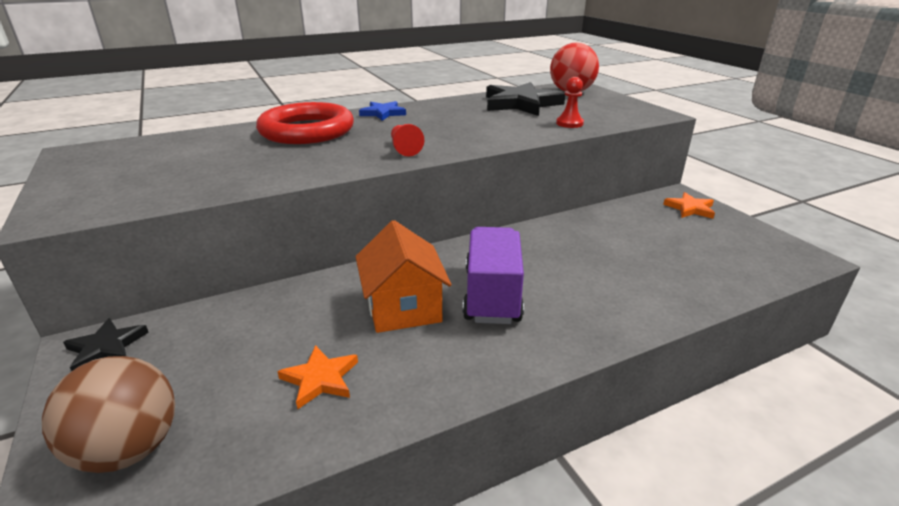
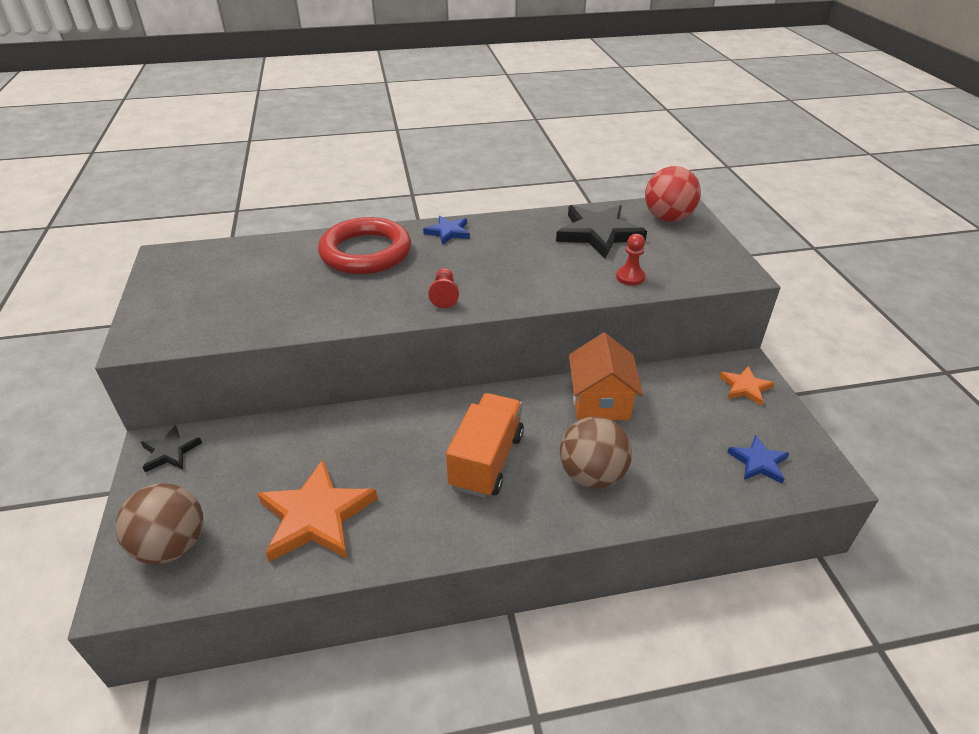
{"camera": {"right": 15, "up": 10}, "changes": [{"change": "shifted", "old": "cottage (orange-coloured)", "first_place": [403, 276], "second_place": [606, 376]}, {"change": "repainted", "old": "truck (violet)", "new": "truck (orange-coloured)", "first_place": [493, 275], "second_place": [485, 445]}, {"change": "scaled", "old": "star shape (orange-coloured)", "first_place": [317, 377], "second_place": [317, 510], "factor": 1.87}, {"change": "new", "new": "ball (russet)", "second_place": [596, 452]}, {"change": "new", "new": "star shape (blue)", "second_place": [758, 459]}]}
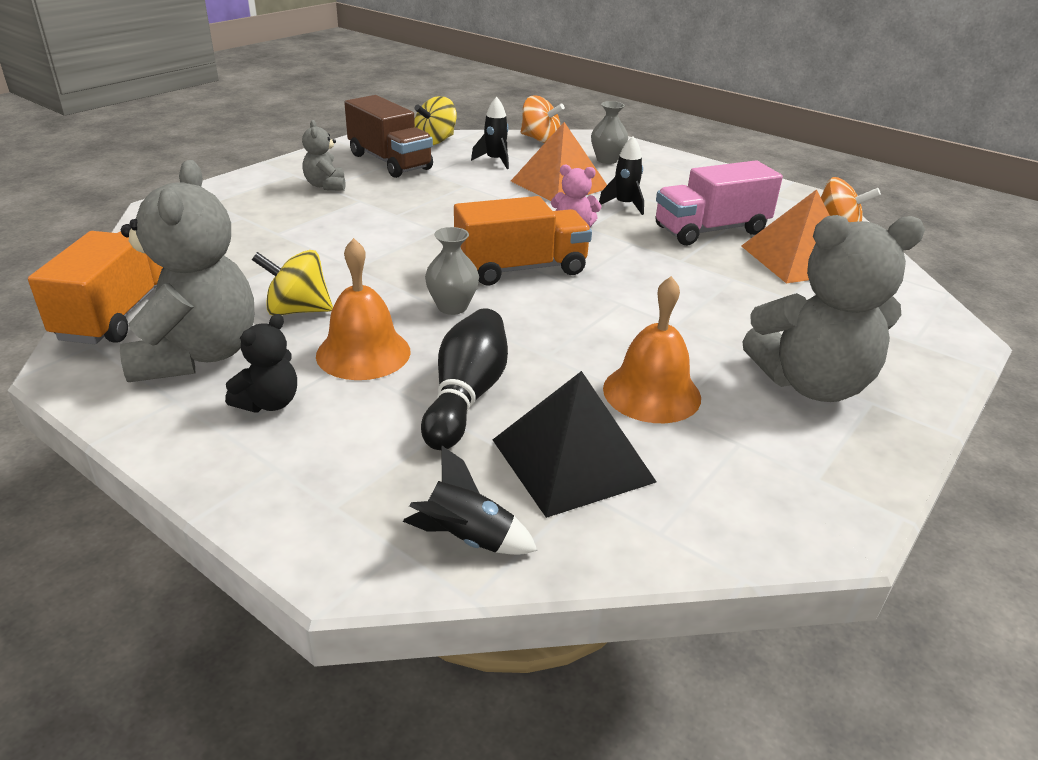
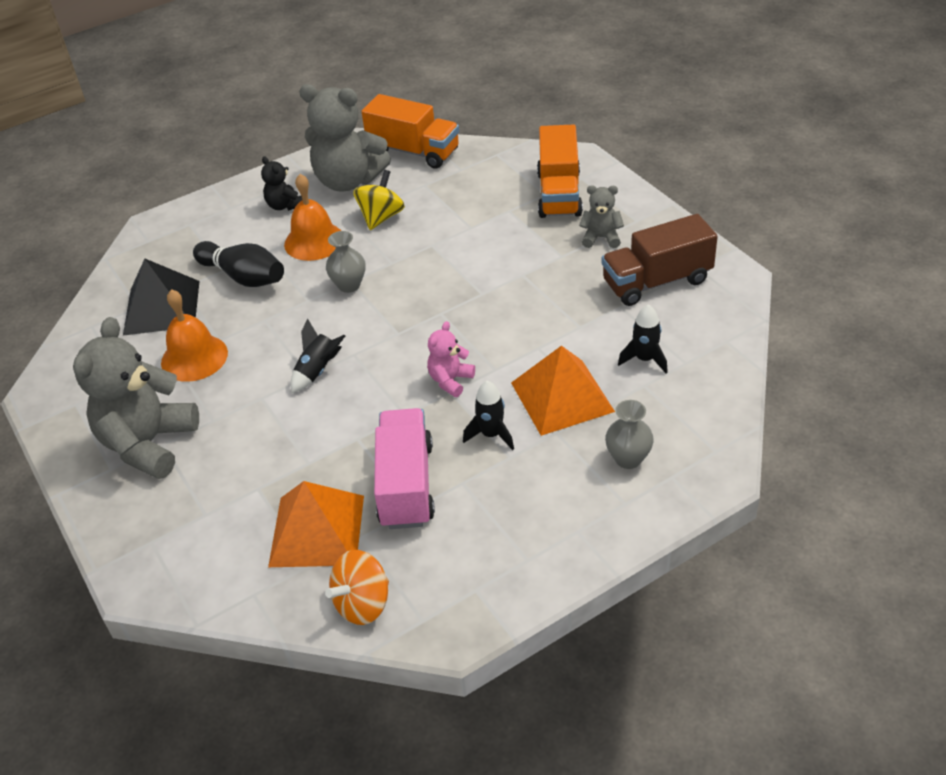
{"camera": {"right": 115, "up": 10}, "changes": [{"change": "gone", "old": "toy top (orange-coloured)", "first_place": [543, 119]}, {"change": "gone", "old": "toy top (golden)", "first_place": [435, 120]}, {"change": "shifted", "old": "truck (orange-coloured)", "first_place": [523, 241], "second_place": [560, 171]}, {"change": "shifted", "old": "rocket (black)", "first_place": [470, 500], "second_place": [318, 356]}]}
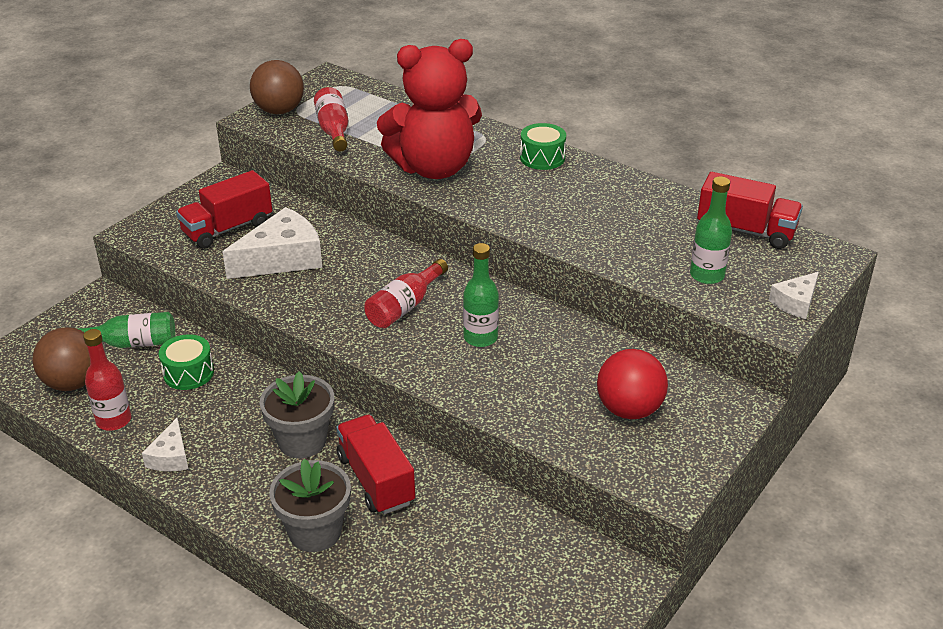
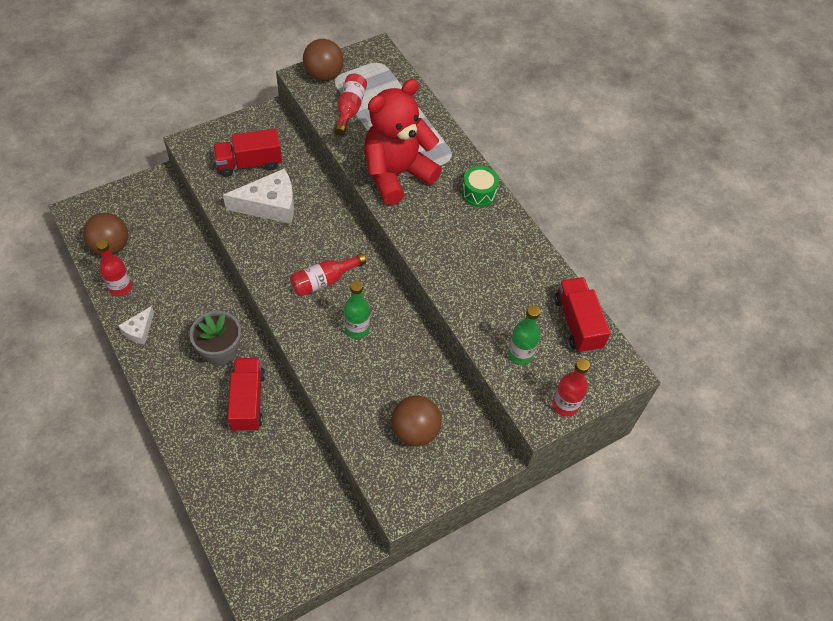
{"camera": {"right": 20, "up": 20}, "changes": [{"change": "rotated", "old": "teddy (red)", "first_place": [429, 109], "second_place": [403, 142], "degrees": 135}, {"change": "rotated", "old": "truck (red)", "first_place": [750, 210], "second_place": [582, 315], "degrees": -150}, {"change": "swapped", "old": "cheese wedge (snow-white)", "new": "drink bottle (red)", "first_place": [794, 295], "second_place": [571, 388]}, {"change": "gone", "old": "drink bottle (leaf-green)", "first_place": [127, 330]}, {"change": "gone", "old": "drum (leaf-green)", "first_place": [186, 362]}, {"change": "repainted", "old": "ball (red)", "new": "ball (russet)", "first_place": [632, 384], "second_place": [416, 421]}, {"change": "gone", "old": "flower pot (gray)", "first_place": [310, 505]}]}
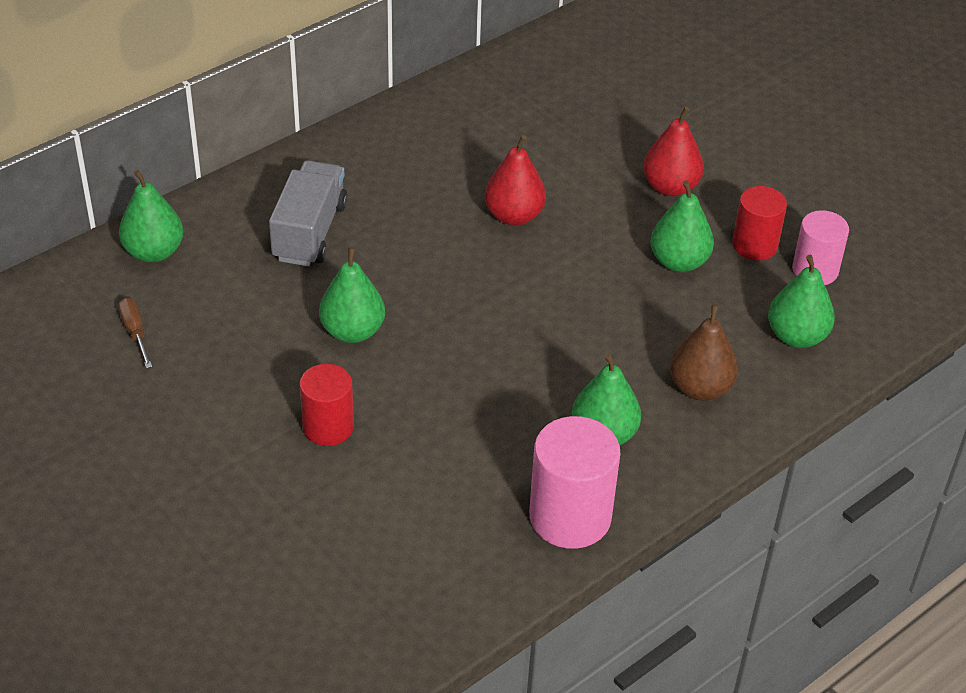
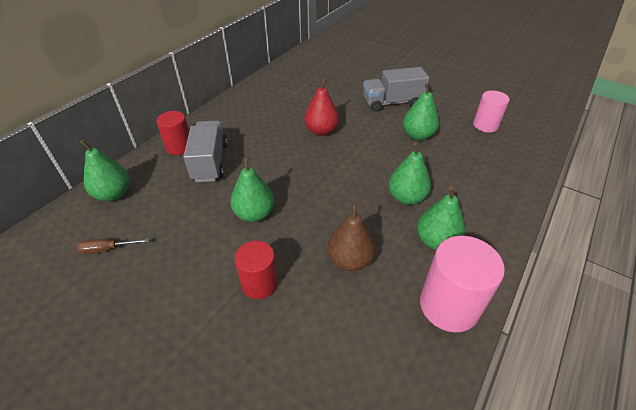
{"camera": {"right": -15, "up": 0}, "changes": [{"change": "swapped", "old": "pear (red)", "new": "truck (gray)", "first_place": [673, 151], "second_place": [396, 89]}, {"change": "shifted", "old": "cylinder (red)", "first_place": [759, 223], "second_place": [172, 133]}, {"change": "shifted", "old": "pear (leaf-green)", "first_place": [801, 301], "second_place": [409, 173]}, {"change": "rotated", "old": "hand screwdriver (russet)", "first_place": [135, 332], "second_place": [113, 246], "degrees": -60}, {"change": "shifted", "old": "pear (russet)", "first_place": [704, 352], "second_place": [351, 237]}]}
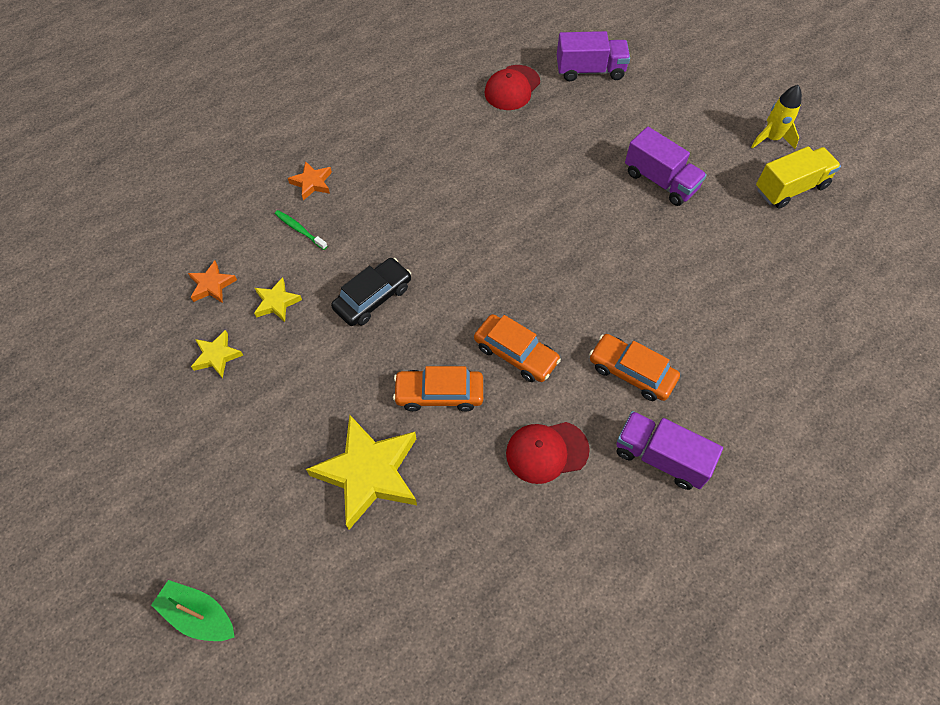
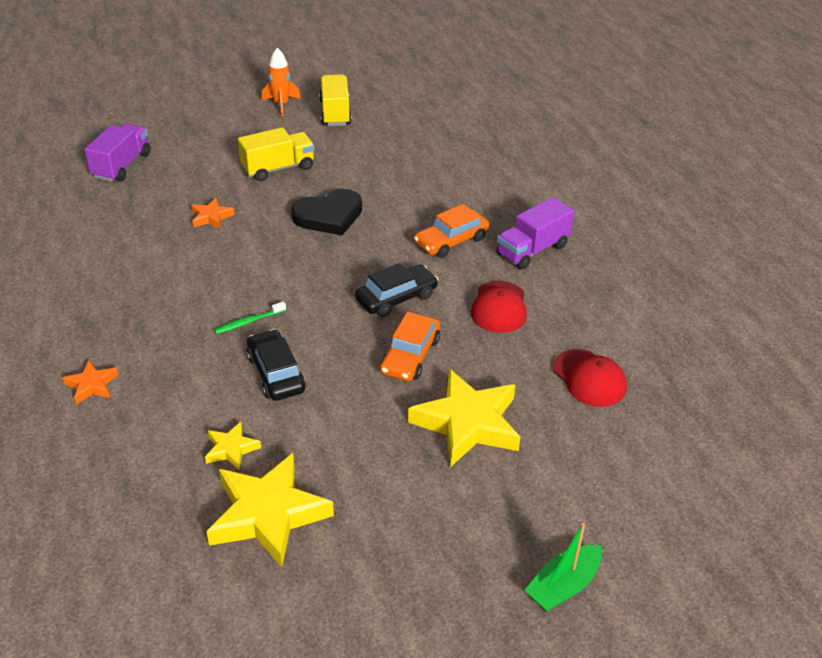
{"camera": {"right": -70, "up": -20}, "changes": [{"change": "shifted", "old": "cap (red)", "first_place": [512, 87], "second_place": [589, 378]}, {"change": "repainted", "old": "rocket (golden)", "new": "rocket (orange-coloured)", "first_place": [776, 117], "second_place": [281, 82]}, {"change": "repainted", "old": "truck (violet)", "new": "truck (golden)", "first_place": [666, 166], "second_place": [276, 154]}, {"change": "shifted", "old": "toothbrush (leaf-green)", "first_place": [301, 230], "second_place": [250, 318]}, {"change": "shifted", "old": "star shape (orange-coloured)", "first_place": [212, 281], "second_place": [213, 213]}, {"change": "repainted", "old": "toy car (orange-coloured)", "new": "toy car (black)", "first_place": [517, 348], "second_place": [396, 290]}, {"change": "scaled", "old": "star shape (golden)", "first_place": [217, 354], "second_place": [270, 510], "factor": 2.09}, {"change": "new", "new": "heart shape (black)", "second_place": [326, 212]}]}
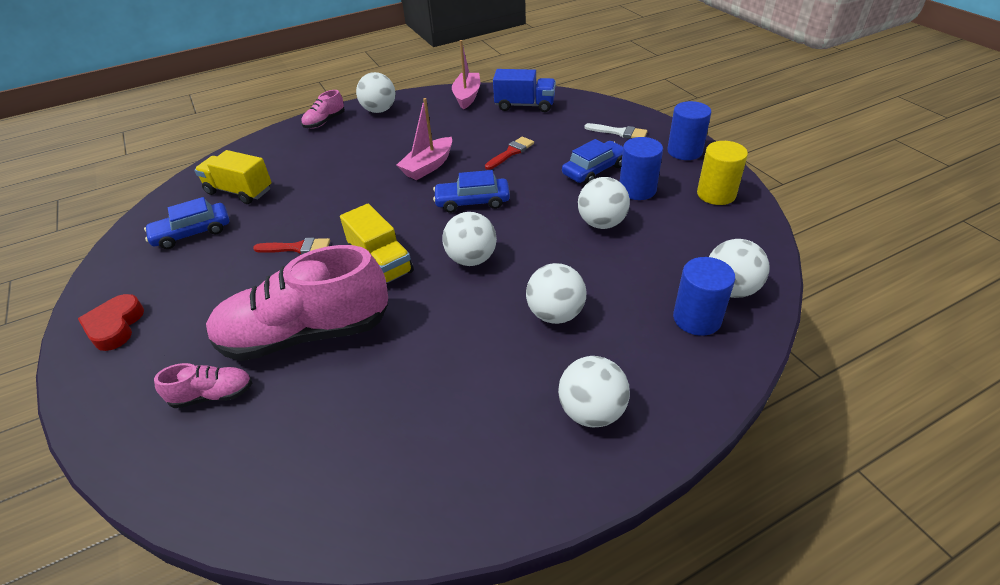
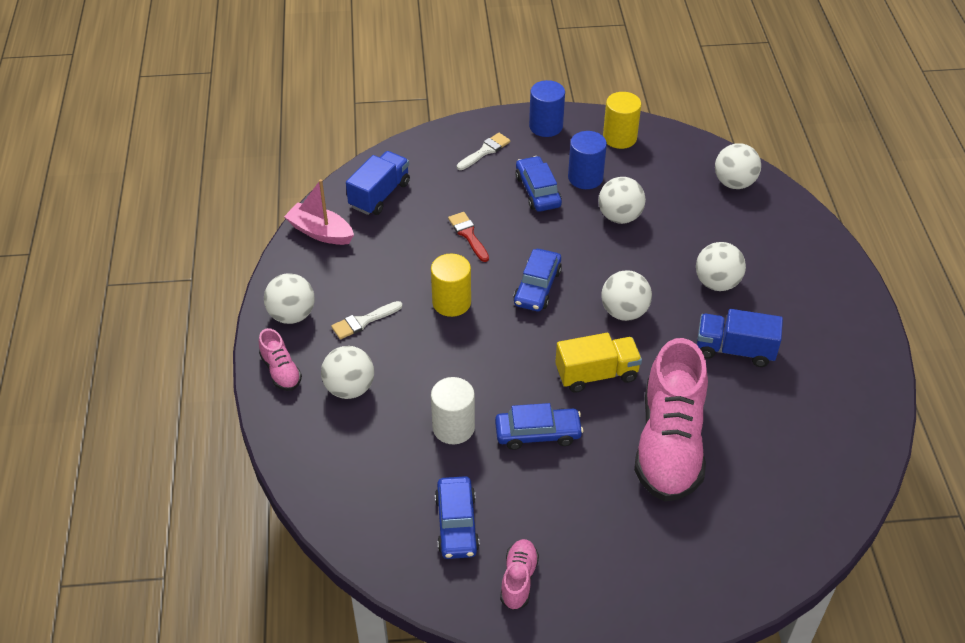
{"camera": {"right": -70, "up": 5}, "changes": [{"change": "swapped", "old": "sailboat (rose-pink)", "new": "cylinder (golden)", "first_place": [424, 139], "second_place": [451, 285]}, {"change": "gone", "old": "truck (golden)", "first_place": [233, 177]}, {"change": "swapped", "old": "paintbrush (red)", "new": "toy car (blue)", "first_place": [291, 246], "second_place": [539, 426]}, {"change": "gone", "old": "cylinder (blue)", "first_place": [704, 296]}, {"change": "gone", "old": "heart shape (red)", "first_place": [111, 322]}, {"change": "shifted", "old": "ball (snow-white)", "first_place": [594, 391], "second_place": [347, 372]}, {"change": "shifted", "old": "sneaker (rose-pink)", "first_place": [203, 385], "second_place": [519, 574]}, {"change": "new", "new": "paintbrush (snow-white)", "second_place": [366, 320]}, {"change": "new", "new": "truck (blue)", "second_place": [740, 338]}, {"change": "new", "new": "cylinder (snow-white)", "second_place": [453, 410]}]}
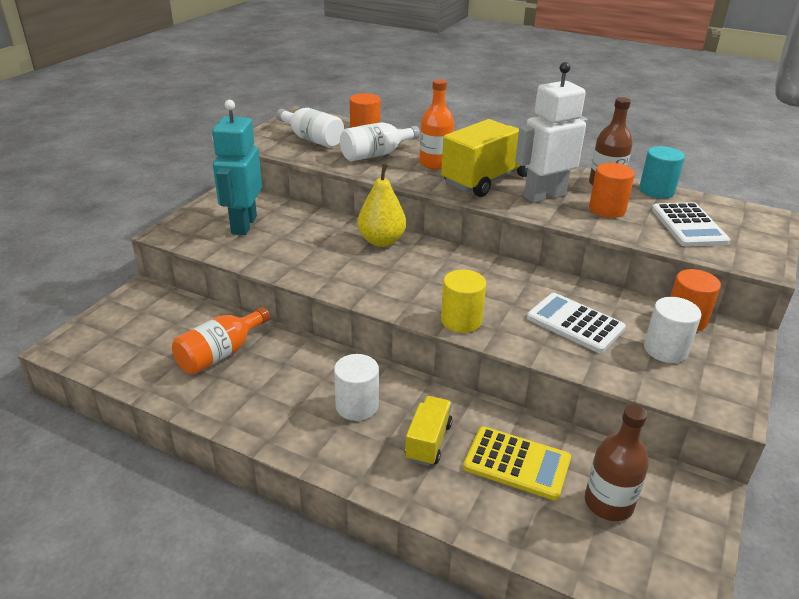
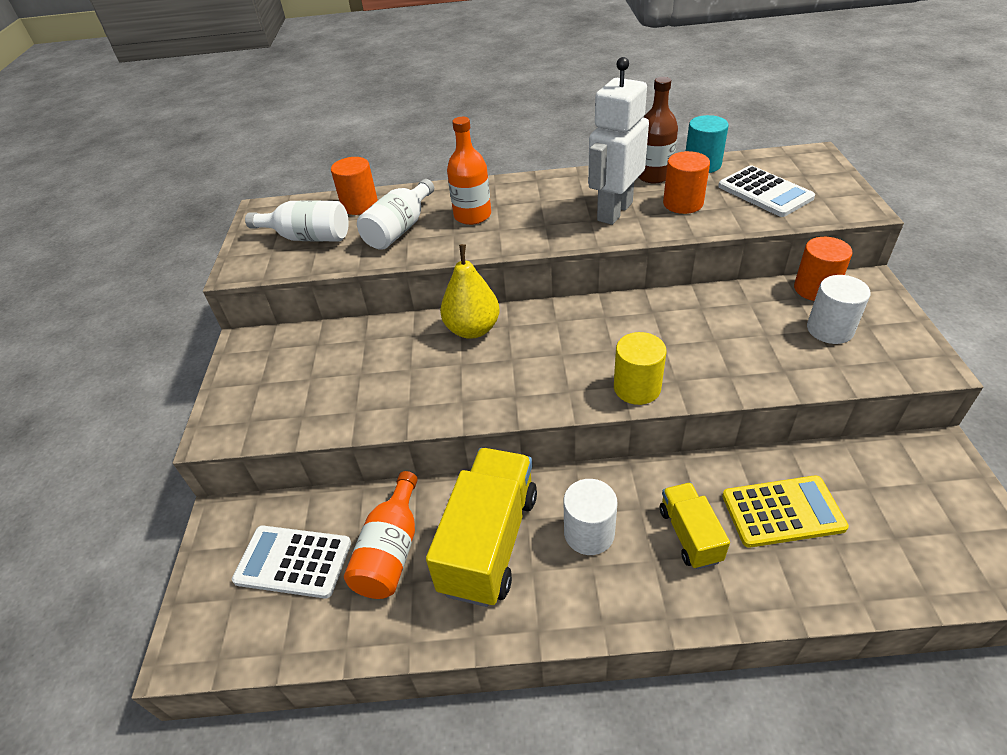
{"camera": {"right": -25, "up": 10}, "changes": [{"change": "gone", "old": "robot (turquoise)", "first_place": [237, 167]}, {"change": "shifted", "old": "truck (golden)", "first_place": [484, 158], "second_place": [481, 527]}, {"change": "shifted", "old": "pocket calculator (snow-white)", "first_place": [576, 323], "second_place": [291, 562]}, {"change": "gone", "old": "drink bottle (russet)", "first_place": [617, 463]}]}
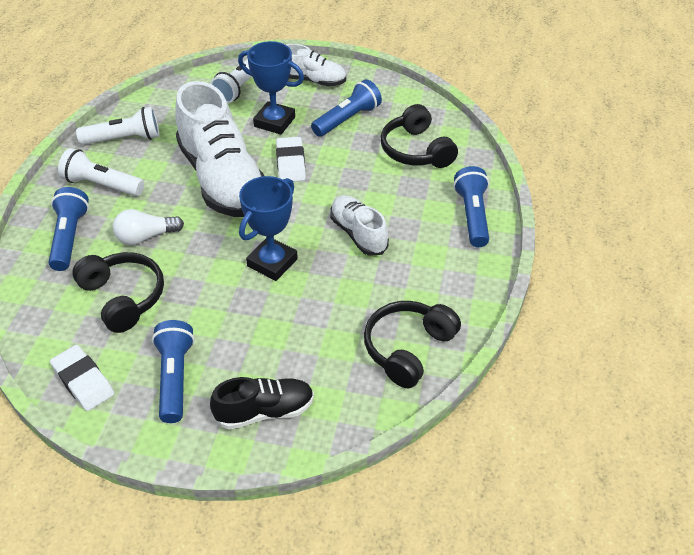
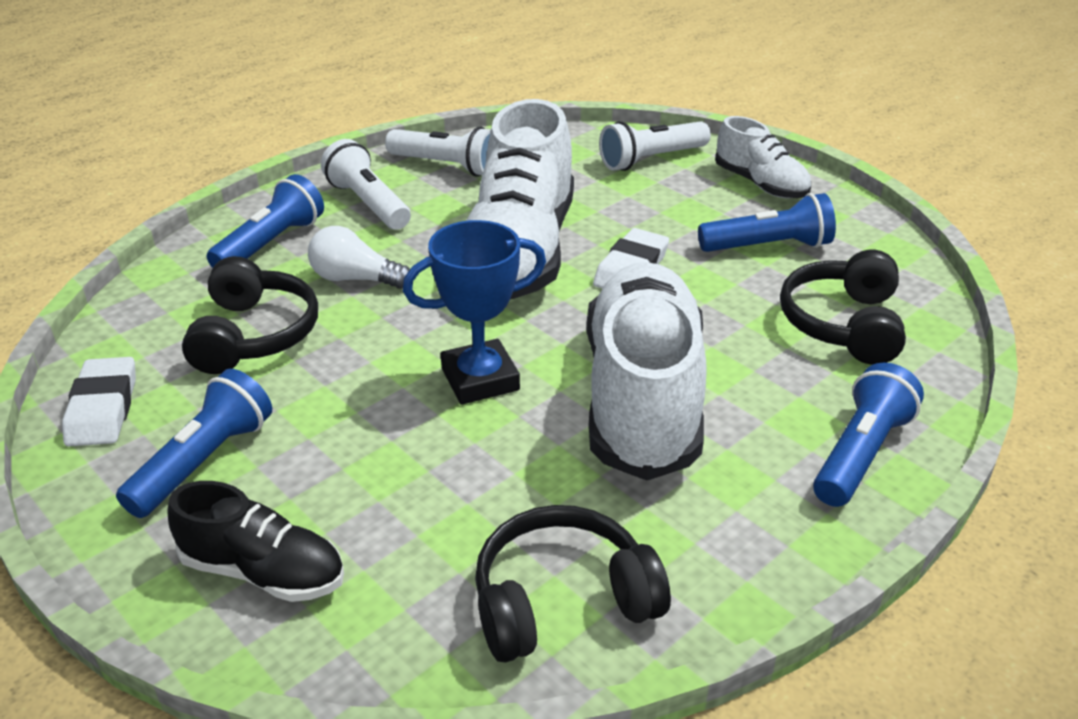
{"camera": {"right": 35, "up": -10}, "changes": [{"change": "gone", "old": "award cup (blue)", "first_place": [271, 87]}, {"change": "scaled", "old": "sneaker (snow-white)", "first_place": [359, 225], "second_place": [646, 371], "factor": 1.92}]}
